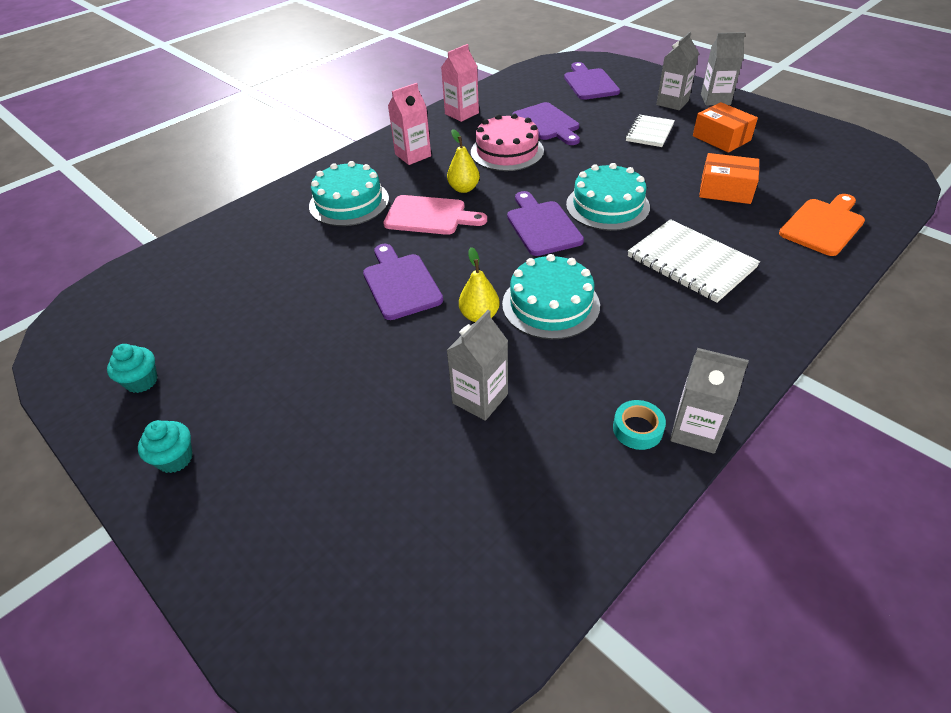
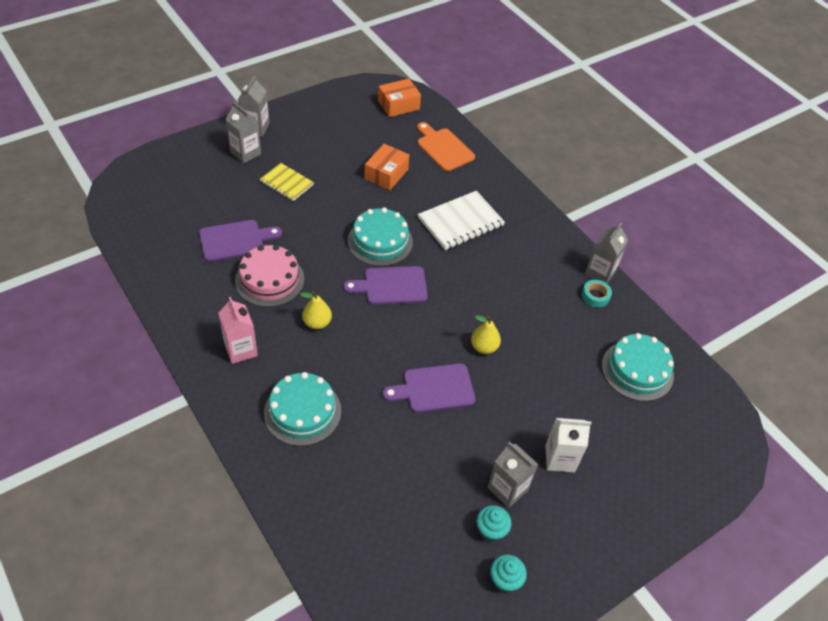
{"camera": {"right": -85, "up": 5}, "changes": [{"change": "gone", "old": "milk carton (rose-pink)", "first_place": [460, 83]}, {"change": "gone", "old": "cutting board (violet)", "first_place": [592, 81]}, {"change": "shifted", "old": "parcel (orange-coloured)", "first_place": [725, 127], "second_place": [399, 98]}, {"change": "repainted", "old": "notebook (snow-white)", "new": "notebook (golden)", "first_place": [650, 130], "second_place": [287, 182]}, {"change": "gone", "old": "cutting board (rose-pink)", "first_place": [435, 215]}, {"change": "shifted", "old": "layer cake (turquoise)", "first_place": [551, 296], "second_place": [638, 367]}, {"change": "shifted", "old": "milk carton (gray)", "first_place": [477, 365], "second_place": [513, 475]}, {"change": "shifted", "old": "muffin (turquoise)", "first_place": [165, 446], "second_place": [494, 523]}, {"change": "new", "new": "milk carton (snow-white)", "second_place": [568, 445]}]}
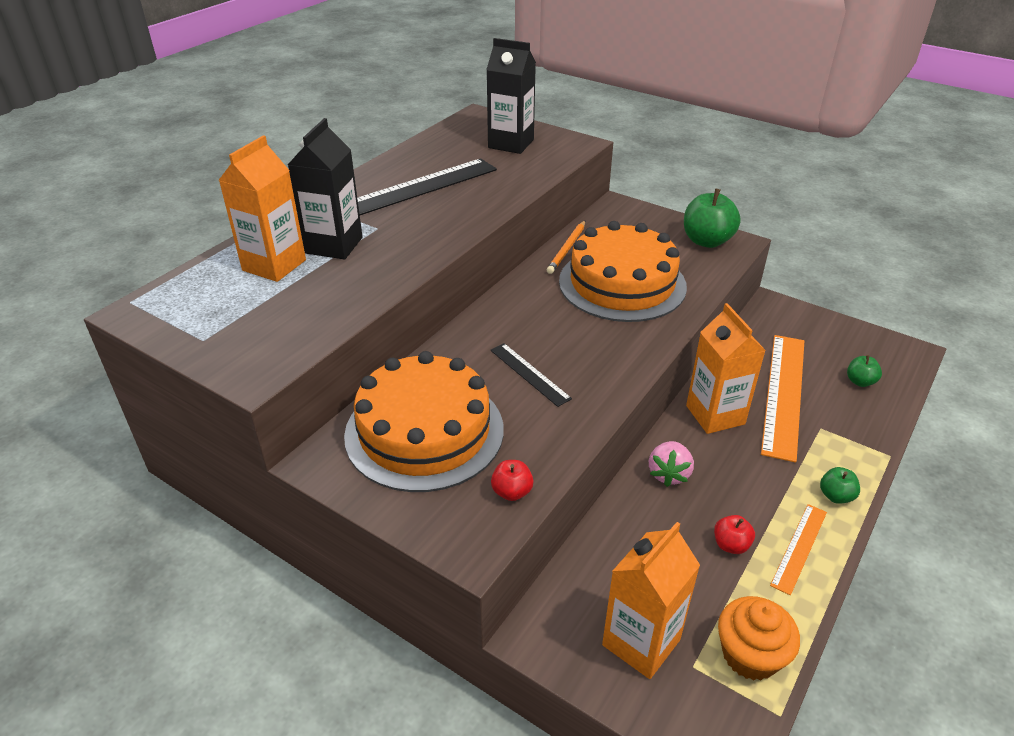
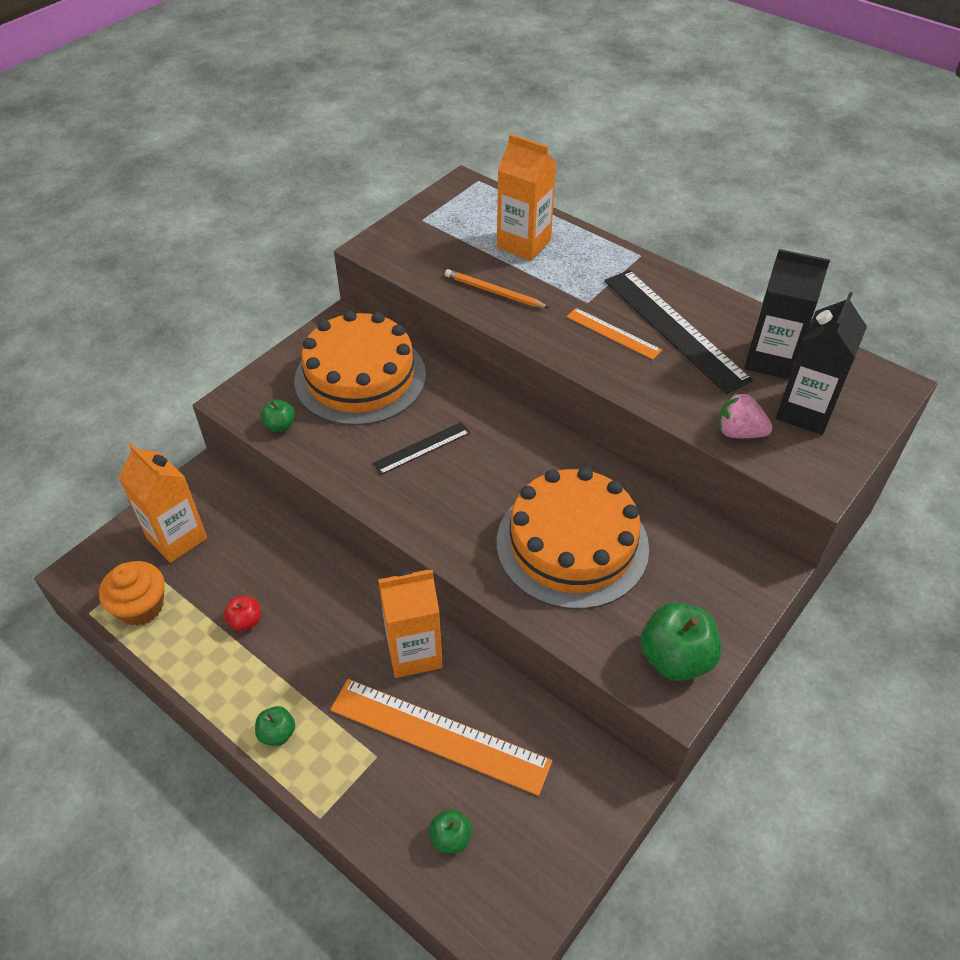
{"camera": {"right": 95, "up": 10}, "changes": [{"change": "shifted", "old": "milk carton (black)", "first_place": [325, 189], "second_place": [787, 314]}, {"change": "shifted", "old": "pencil (orange-coloured)", "first_place": [566, 247], "second_place": [497, 288]}, {"change": "shifted", "old": "berry (rose-pink)", "first_place": [671, 464], "second_place": [745, 415]}, {"change": "repainted", "old": "apple fruit (red)", "new": "apple fruit (leaf-green)", "first_place": [512, 480], "second_place": [277, 415]}, {"change": "shifted", "old": "measuring stick (orange-coloured)", "first_place": [798, 549], "second_place": [614, 334]}]}
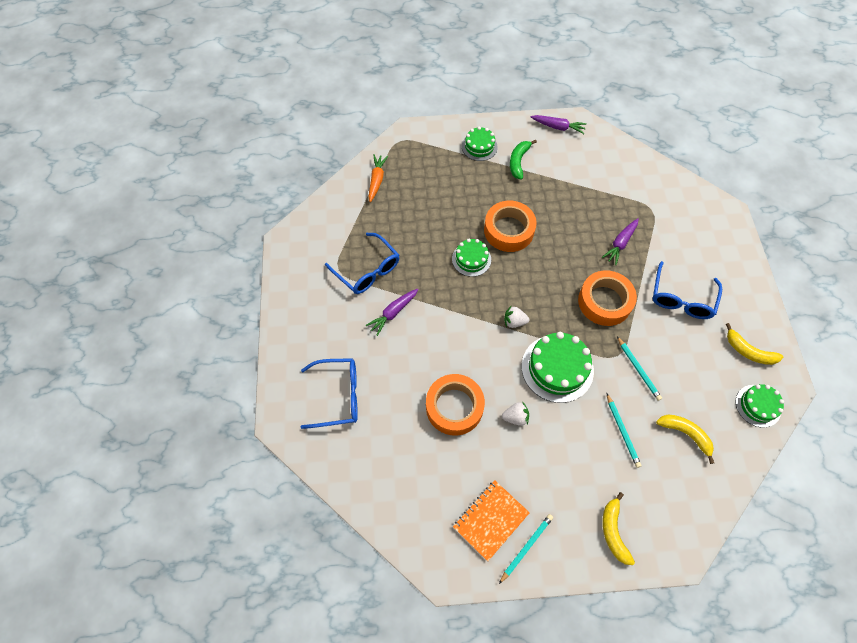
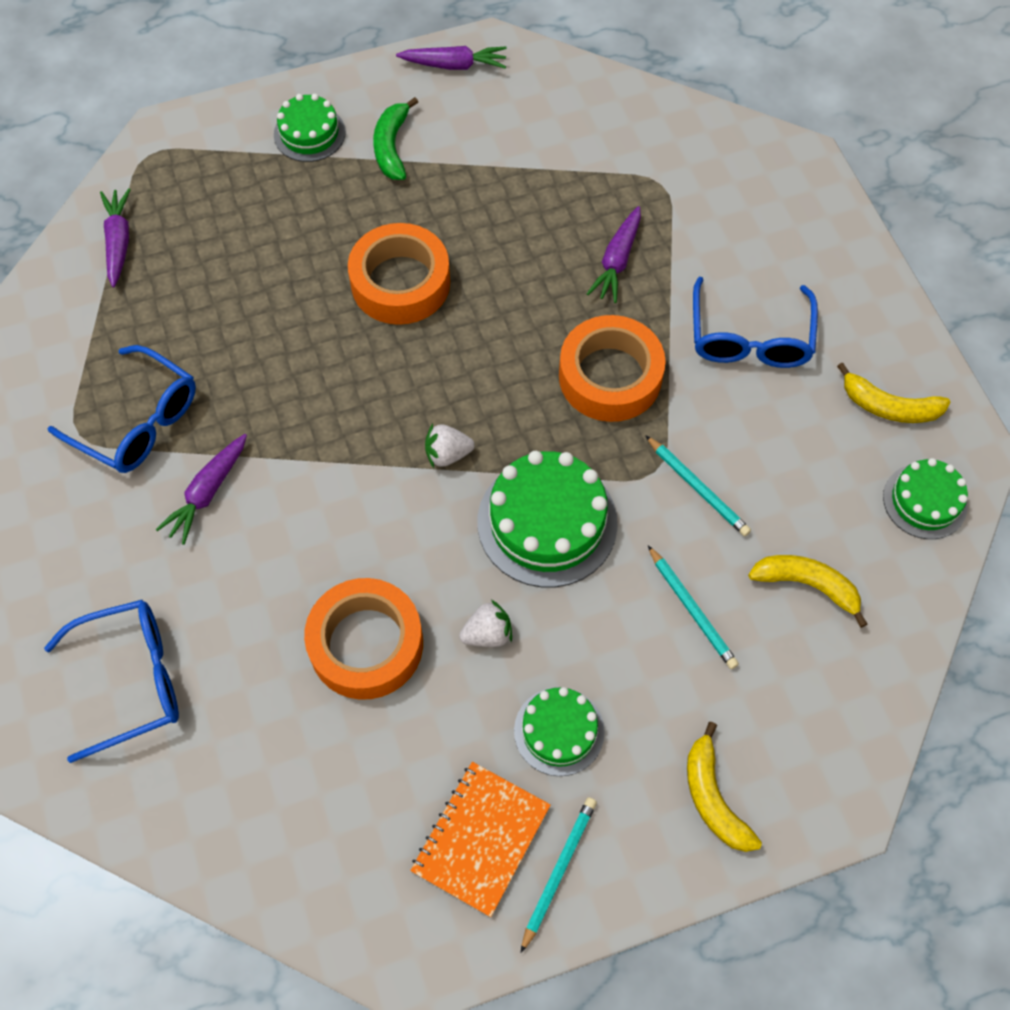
{"camera": {"right": -15, "up": 0}, "changes": [{"change": "repainted", "old": "carrot (orange-coloured)", "new": "carrot (violet)", "first_place": [378, 178], "second_place": [115, 237]}, {"change": "shifted", "old": "layer cake (leaf-green)", "first_place": [471, 258], "second_place": [559, 731]}]}
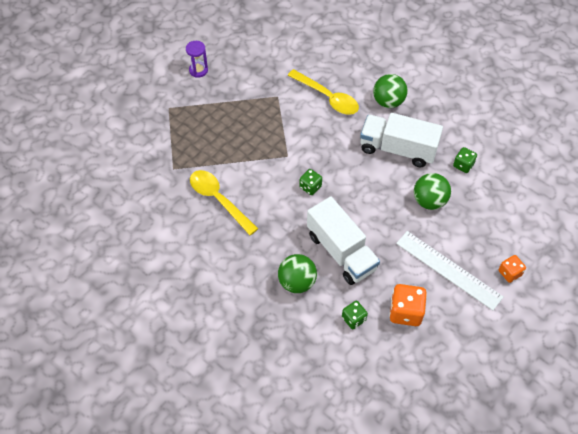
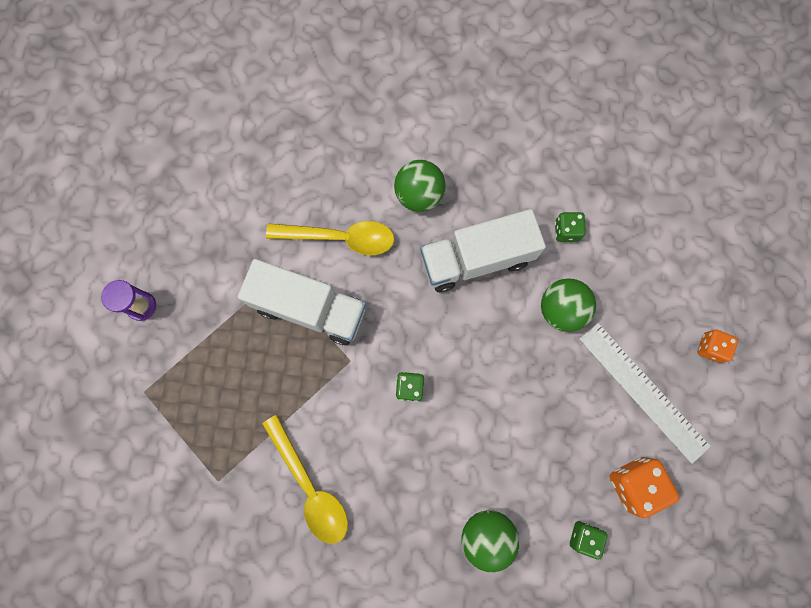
{"camera": {"right": -35, "up": 20}, "changes": [{"change": "rotated", "old": "teaspoon (golden)", "first_place": [224, 202], "second_place": [305, 479], "degrees": -135}, {"change": "shifted", "old": "truck (snow-white)", "first_place": [343, 240], "second_place": [302, 302]}, {"change": "rotated", "old": "measuring stick (snow-white)", "first_place": [449, 270], "second_place": [645, 393], "degrees": 45}]}
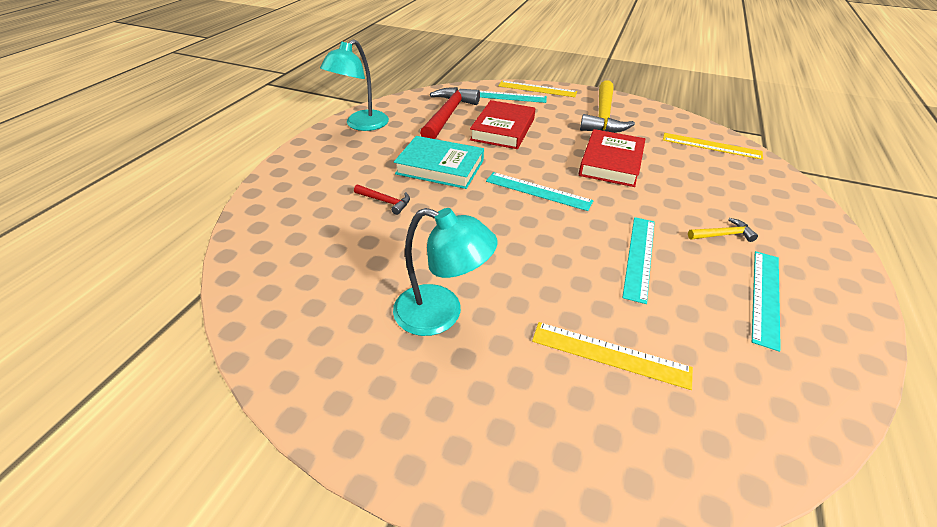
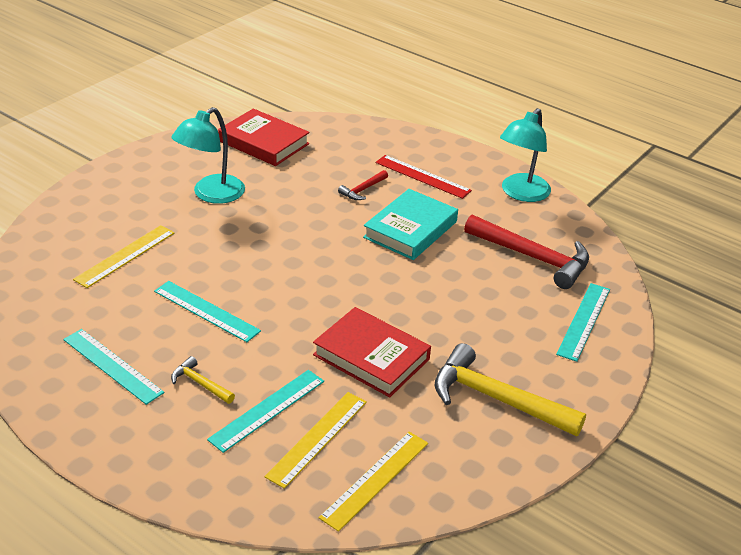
{"camera": {"right": 105, "up": -5}, "changes": [{"change": "rotated", "old": "lamp (turquoise)", "first_place": [354, 85], "second_place": [525, 155], "degrees": -105}, {"change": "shifted", "old": "measuring stick (golden)", "first_place": [537, 89], "second_place": [315, 440]}, {"change": "shifted", "old": "hardcover (red)", "first_place": [502, 124], "second_place": [264, 137]}, {"change": "shifted", "old": "measuring stick (turquoise)", "first_place": [539, 191], "second_place": [265, 411]}, {"change": "rotated", "old": "hammer (golden)", "first_place": [723, 230], "second_place": [203, 380], "degrees": 120}, {"change": "new", "new": "measuring stick (red)", "second_place": [423, 177]}]}
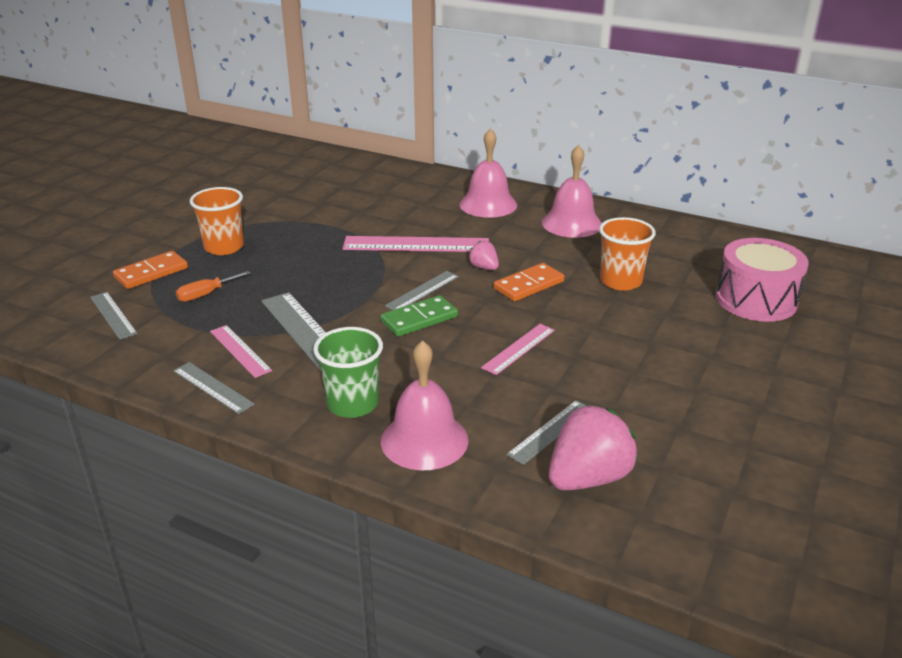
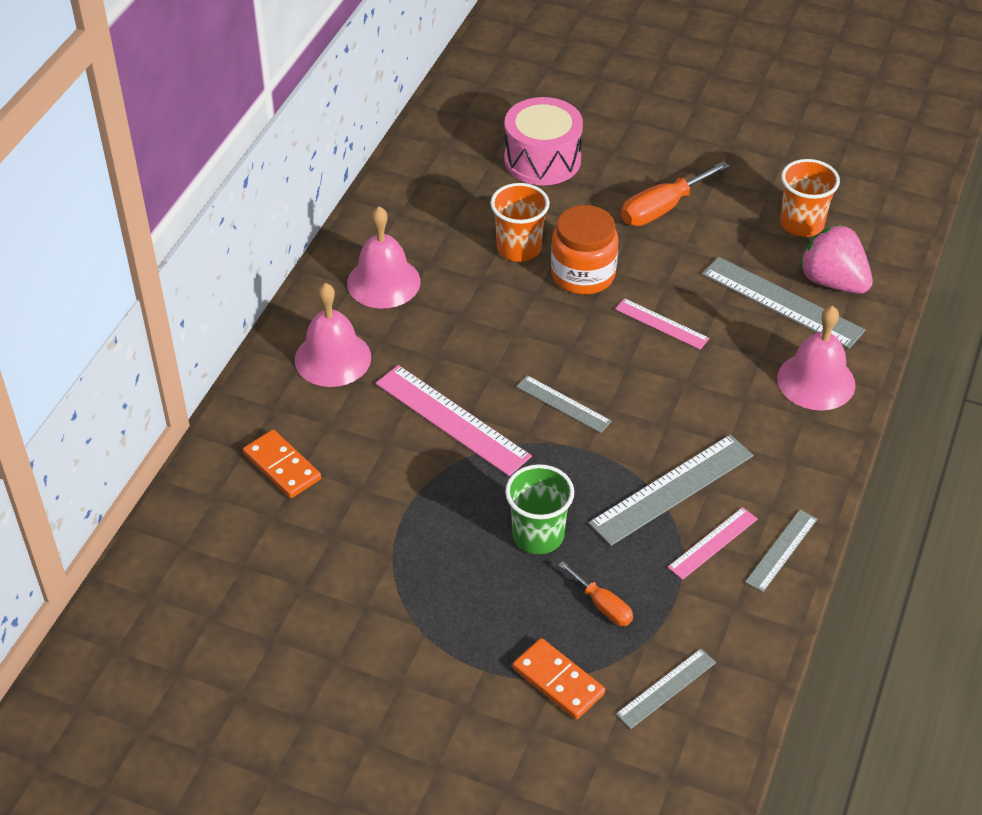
{"camera": {"right": -95, "up": 15}, "changes": [{"change": "shifted", "old": "tumbler (orange-coloured)", "first_place": [217, 221], "second_place": [810, 198]}, {"change": "rotated", "old": "measuring stick (rose-pink)", "first_place": [416, 244], "second_place": [454, 420], "degrees": -45}, {"change": "gone", "old": "berry (rose-pink)", "first_place": [483, 255]}, {"change": "shifted", "old": "domino piece (orange-coloured)", "first_place": [529, 282], "second_place": [282, 464]}, {"change": "gone", "old": "domino piece (leaf-green)", "first_place": [419, 316]}, {"change": "shifted", "old": "tumbler (leaf-green)", "first_place": [348, 372], "second_place": [539, 509]}, {"change": "scaled", "old": "measuring stick (gray)", "first_place": [546, 432], "second_place": [783, 303], "factor": 1.75}, {"change": "new", "new": "hand screwdriver (orange-coloured)", "second_place": [675, 193]}, {"change": "new", "new": "jam jar (orange-coloured)", "second_place": [585, 250]}]}
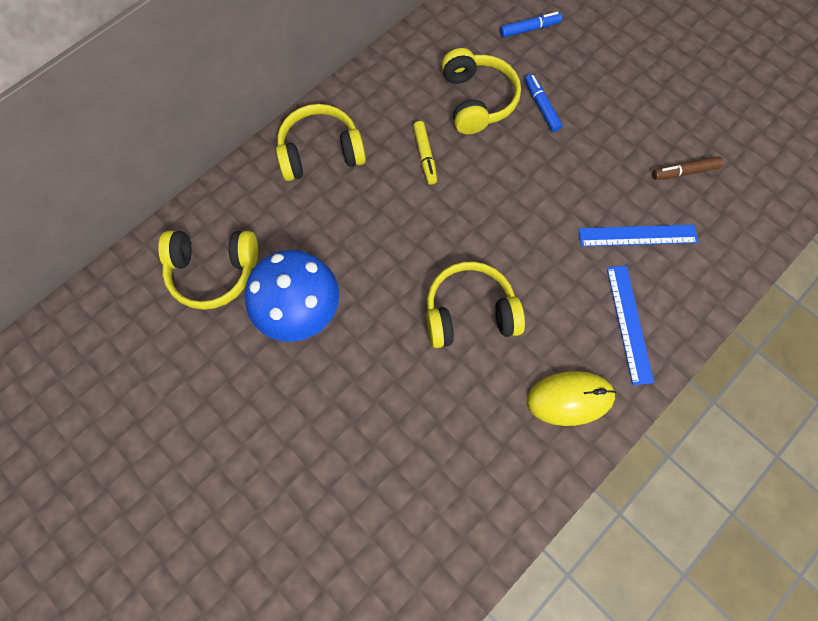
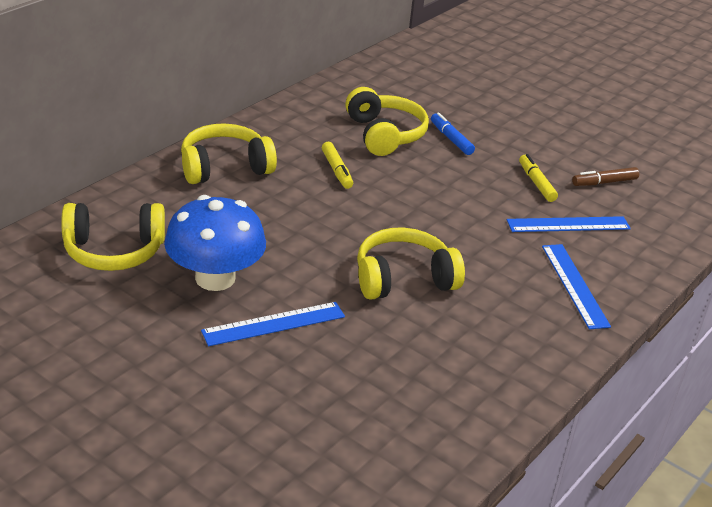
{"camera": {"right": -10, "up": -35}, "changes": [{"change": "gone", "old": "felt pen (blue)", "first_place": [531, 25]}, {"change": "gone", "old": "mouse (golden)", "first_place": [571, 398]}, {"change": "new", "new": "felt pen (golden)", "second_place": [538, 178]}, {"change": "new", "new": "measuring stick (blue)", "second_place": [273, 324]}]}
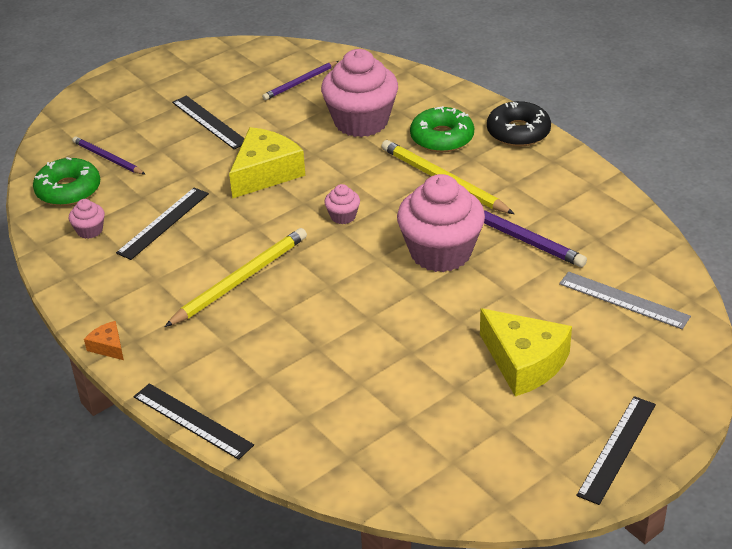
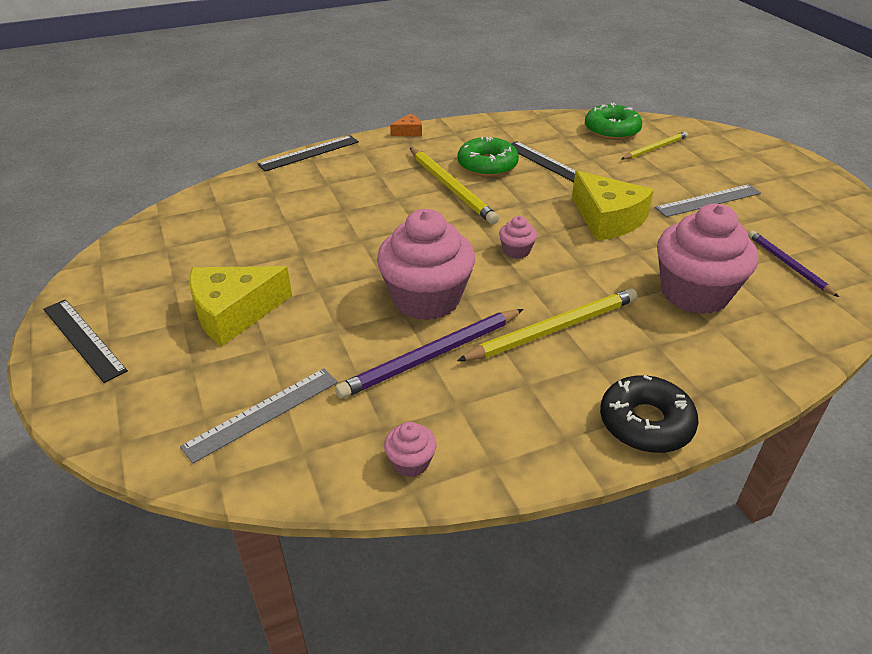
{"camera": {"right": 105, "up": 0}, "changes": [{"change": "repainted", "old": "measuring stick (black)", "new": "measuring stick (gray)", "first_place": [208, 122], "second_place": [708, 200]}, {"change": "shifted", "old": "donut (leaf-green)", "first_place": [442, 129], "second_place": [488, 157]}, {"change": "repainted", "old": "pencil (violet)", "new": "pencil (golden)", "first_place": [109, 155], "second_place": [654, 145]}, {"change": "shifted", "old": "muffin (rose-pink)", "first_place": [87, 219], "second_place": [410, 449]}]}
